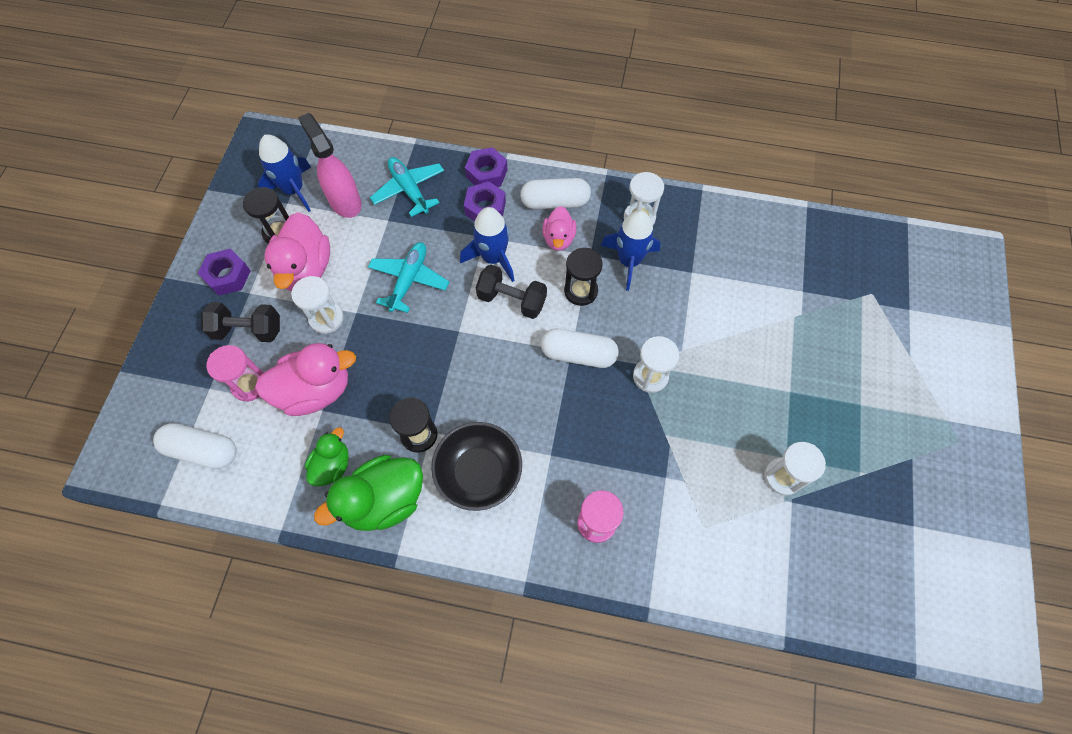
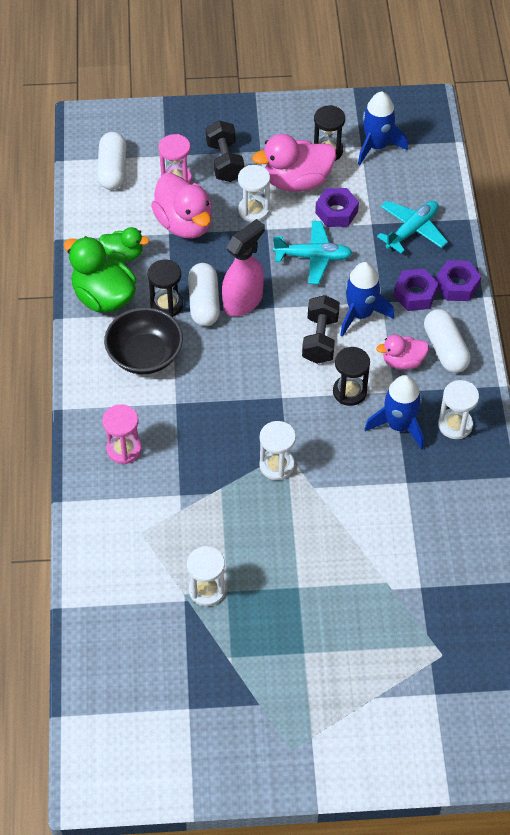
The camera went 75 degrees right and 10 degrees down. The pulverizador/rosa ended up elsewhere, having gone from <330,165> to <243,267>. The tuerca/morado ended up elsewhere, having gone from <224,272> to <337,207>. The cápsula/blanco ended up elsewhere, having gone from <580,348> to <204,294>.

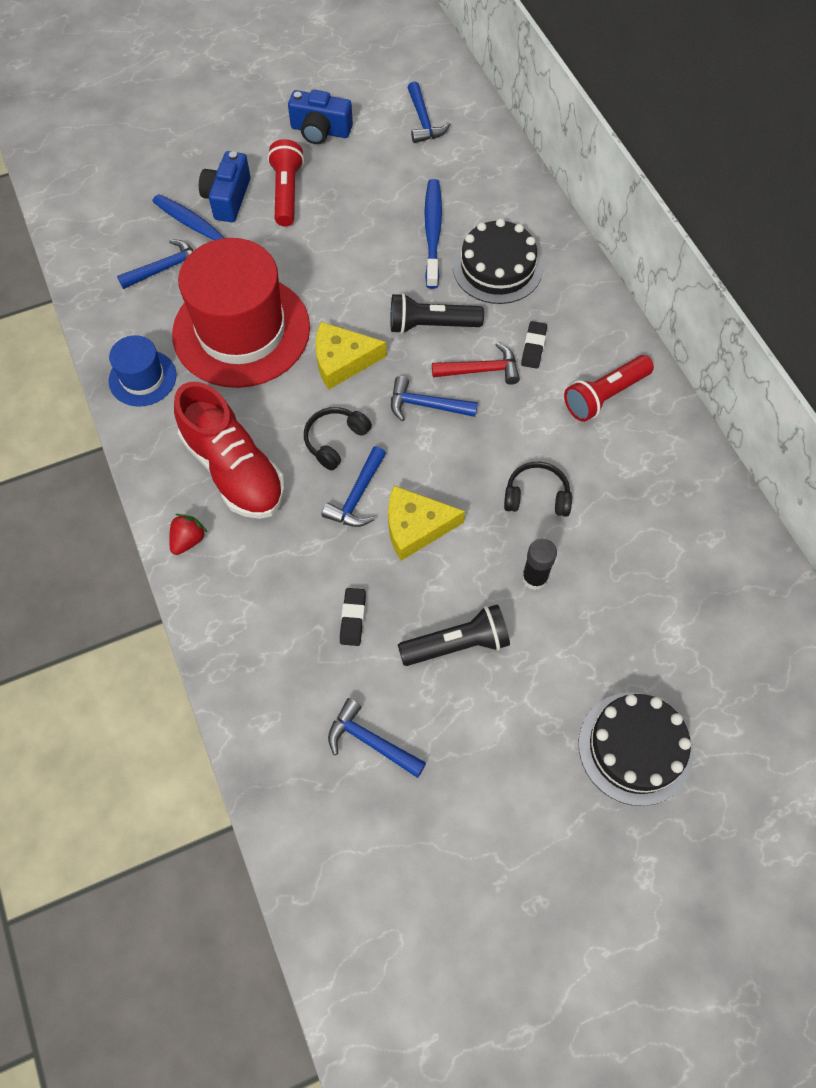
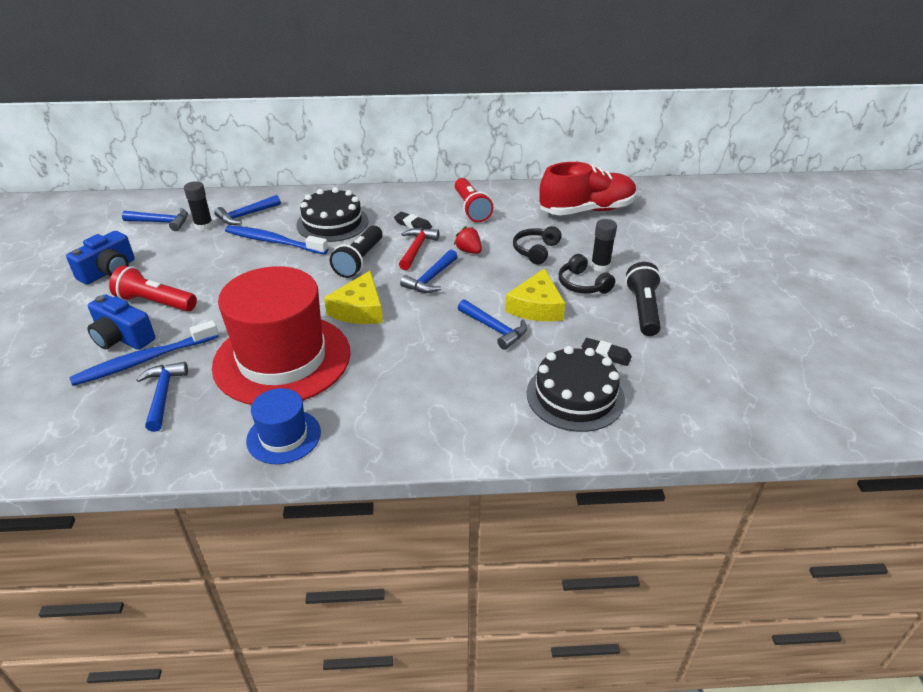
The camera went 70 degrees left and 25 degrees down. The zapato/rojo ended up elsewhere, having gone from <229,450> to <588,189>. The auriculares/negro ended up elsewhere, having gone from <338,438> to <587,274>. The fresa/rojo ended up elsewhere, having gone from <188,534> to <468,240>. The tarta/negro ended up elsewhere, having gone from <636,749> to <576,389>. The martillo/azul ended up elsewhere, having gone from <377,738> to <247,210>. The second view gained the barra de pegamento/negro at <198,206>.

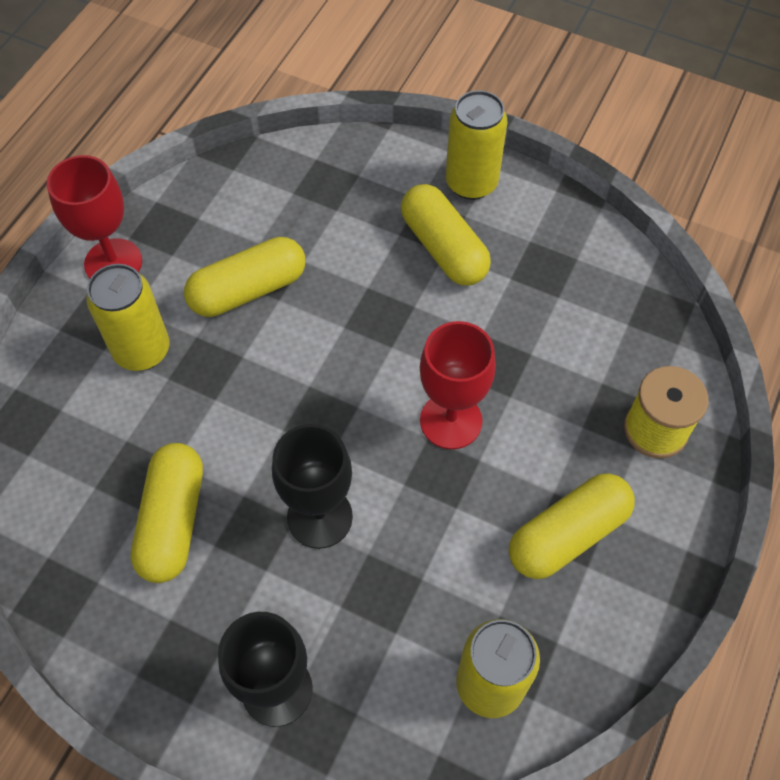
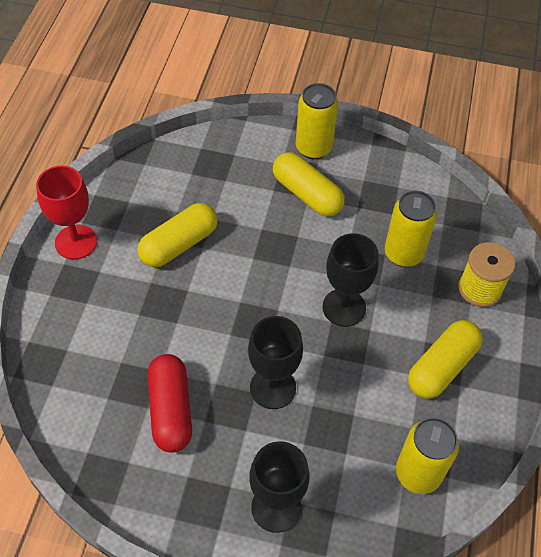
The camera went 15 degrees left and 5 degrees down. The lata/amarillo ended up elsewhere, having gone from <127,317> to <411,229>. What was the copa/rojo at <458,385> turned into the copa/negro at <350,280>. What was the cápsula/amarillo at <167,513> turned into the cápsula/rojo at <170,403>.

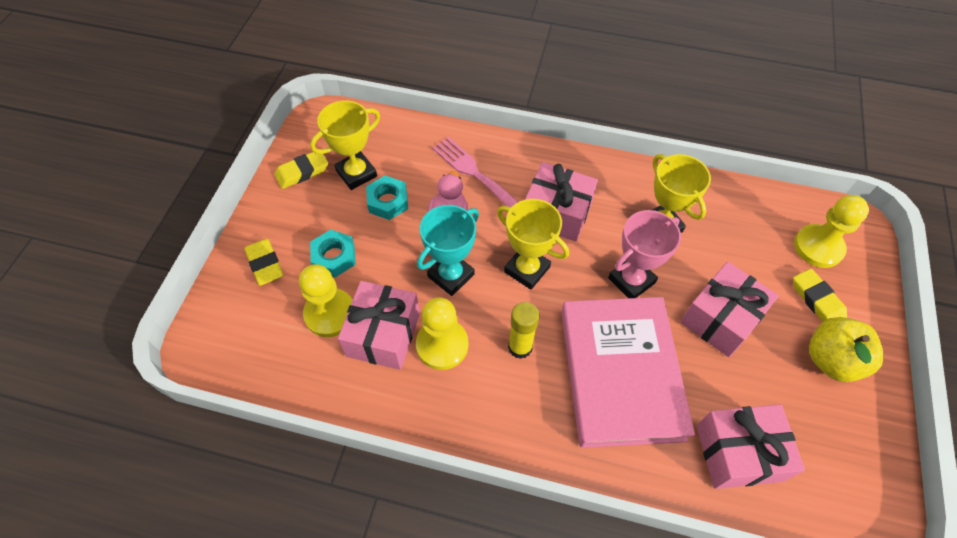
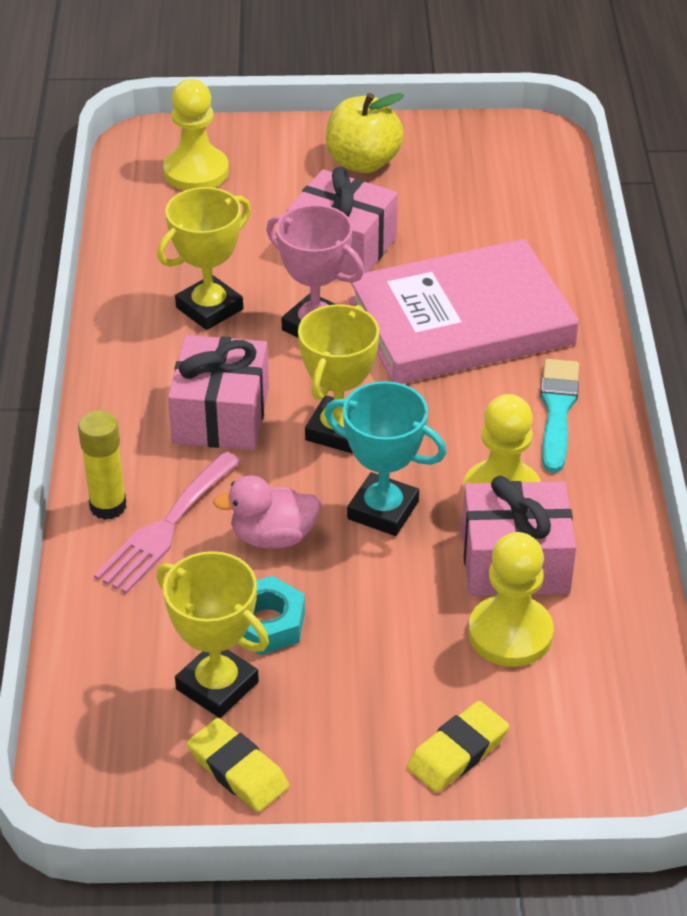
The camera went 105 degrees left and 15 degrees down. The second view lost the tuerca/turquesa at <333,253>. The second view lost the goma de borrar/amarillo at <820,295>. The barra de pegamento/amarillo ended up elsewhere, having gone from <524,330> to <102,465>. The second view lost the regalo/rosa at <750,446>. The second view gained the pincel/turquesa at <559,416>.

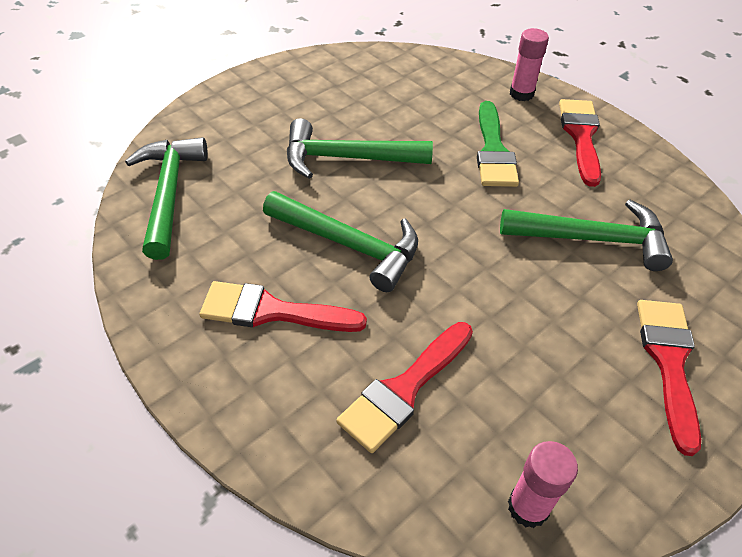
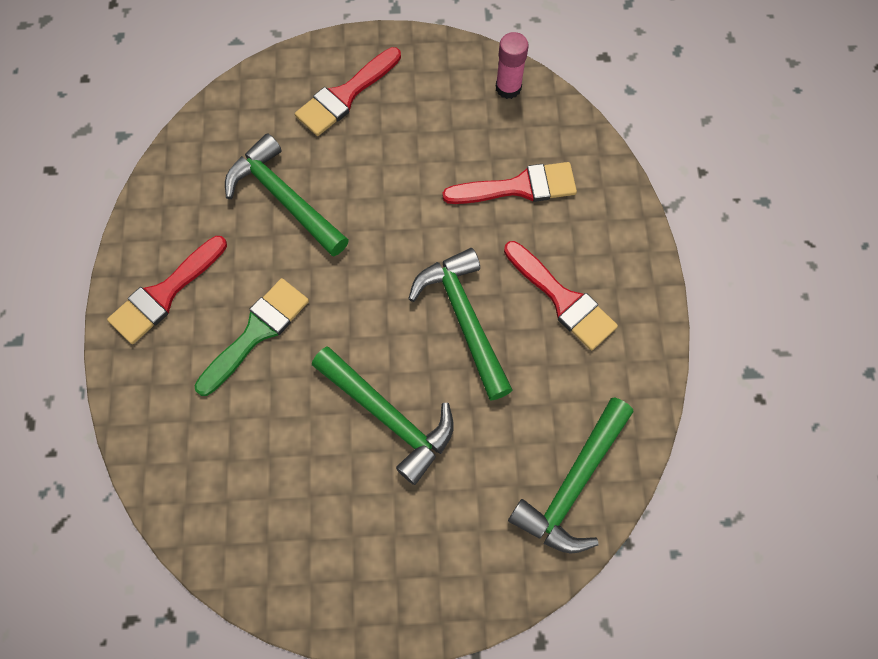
The camera went 140 degrees left and 20 degrees up. The second view lost the barra de pegamento/rosa at <529,64>.

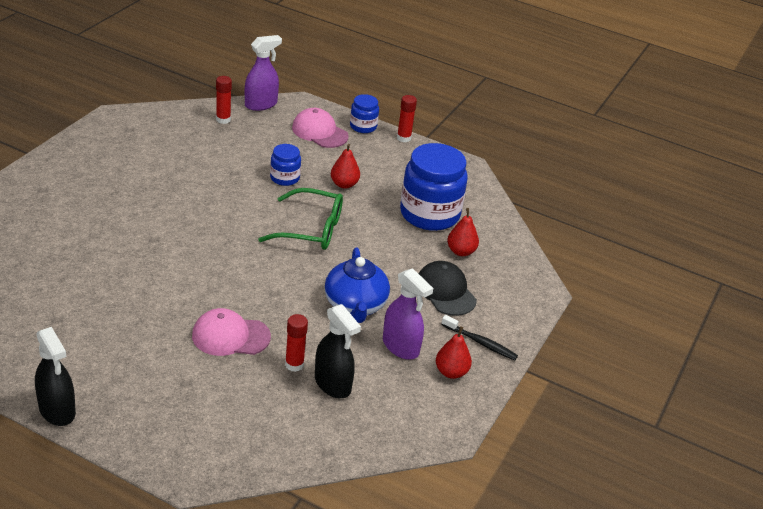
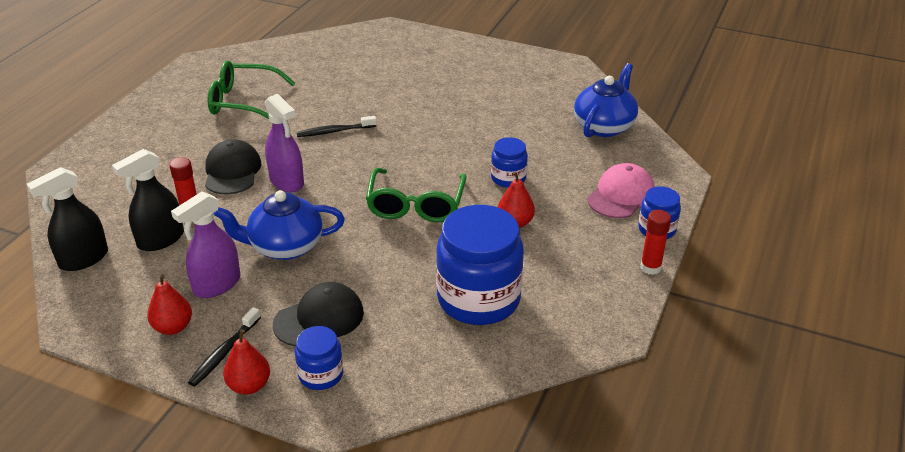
The camera went 90 degrees right and 0 degrees up. The pulverizador/morado ended up elsewhere, having gone from <263,73> to <284,143>. Where the barra de pegamento/rojo stood at <224,100>, the tetera/azul came to stand at <606,100>. The pera/rojo ended up elsewhere, having gone from <463,232> to <246,362>. What was the gorra/rosa at <231,332> turned into the gorra/negro at <233,167>. The pulverizador/negro ended up elsewhere, having gone from <55,376> to <67,219>. The second view gained the gafas/verde at <251,89>. The second view gained the cepillo de dientes/negro at <336,126>. The second view gained the tarro/azul at <319,358>.

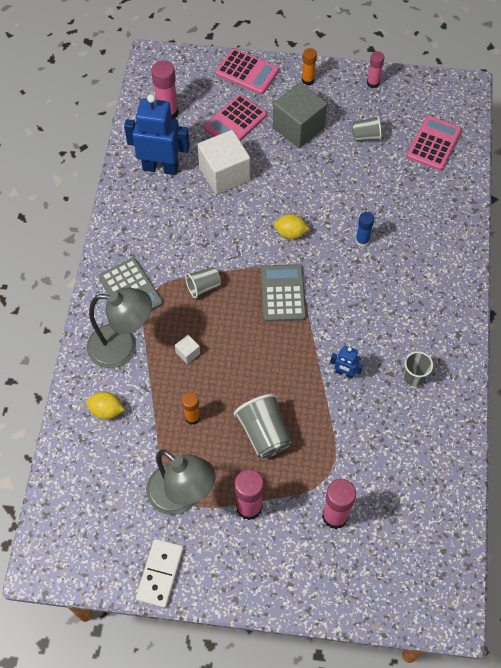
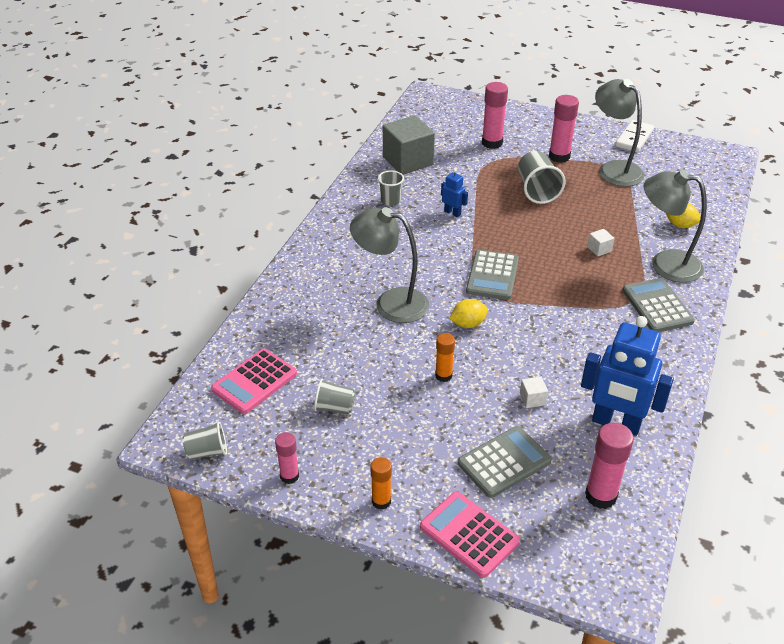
The camera went 165 degrees left and 20 degrees down. The cubo/gris ended up elsewhere, having gone from <300,115> to <409,145>. What was the calculadora/rosa at <235,117> turned into the calculadora/gris at <505,462>. The size of the cubo/blanco at <223,162> changed by a factor of 0.41. Where the barra de pegamento/azul stood at <365,229>, the lámpara/gris came to stand at <389,265>. The limón/amarillo at <292,226> ended up facing another way, 45 degrees counterclockwise from before. The vaso/gris ended up elsewhere, having gone from <203,282> to <205,441>. The barra de pegamento/naranja ended up elsewhere, having gone from <191,408> to <445,357>.

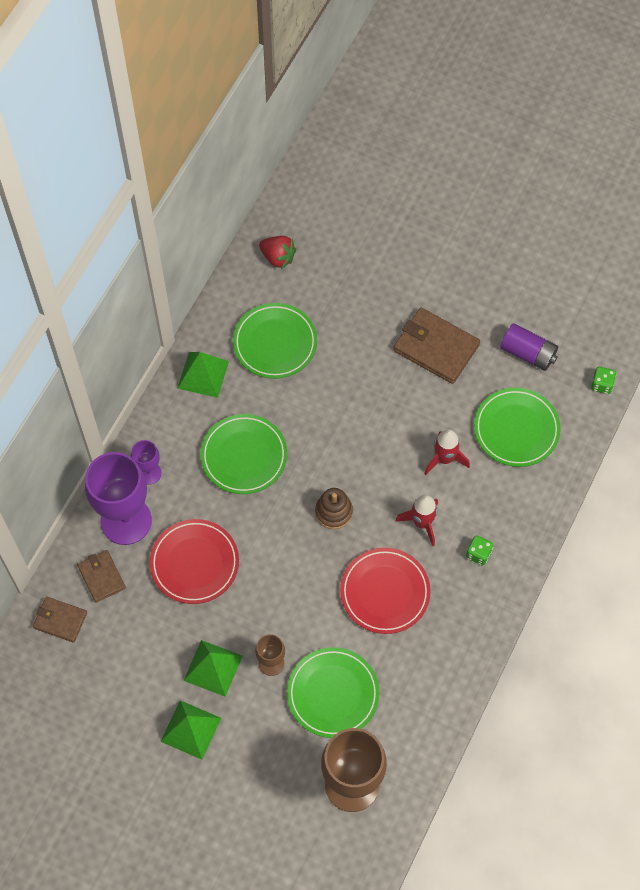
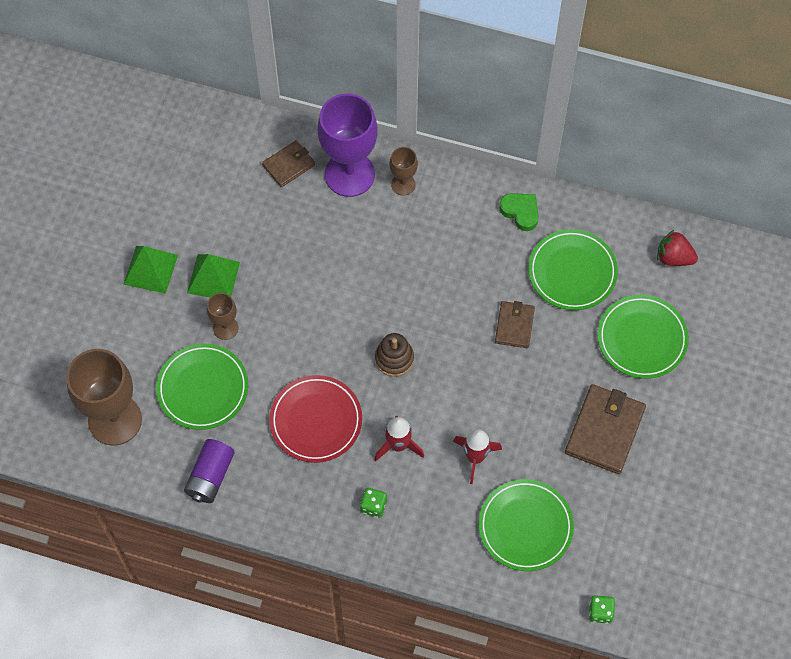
The camera went 80 degrees right and 0 degrees up. The fresa/rojo at <277,252> ended up facing another way, 90 degrees clockwise from before. The pila/morado ended up elsewhere, having gone from <529,347> to <209,471>. Where the pirámide/verde stood at <203,375>, the corazón/verde came to stand at <519,212>. The plato/verde ended up elsewhere, having gone from <243,454> to <643,337>. What was the copa/morado at <146,462> turned into the copa/marrón at <404,171>. The second view lost the plato/rojo at <194,561>. The cartera/marrón ended up elsewhere, having gone from <60,620> to <515,324>.

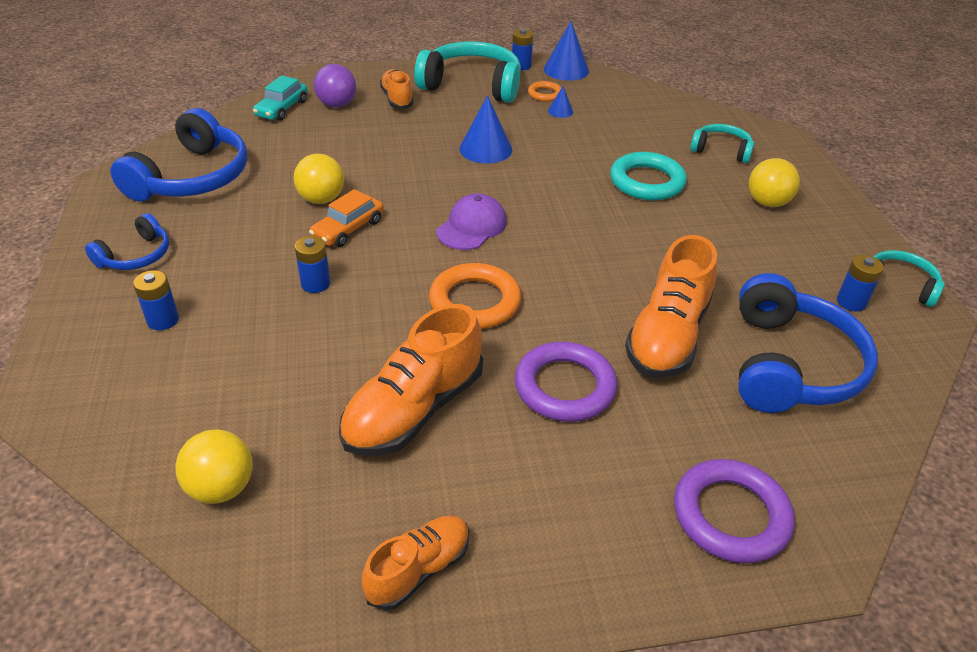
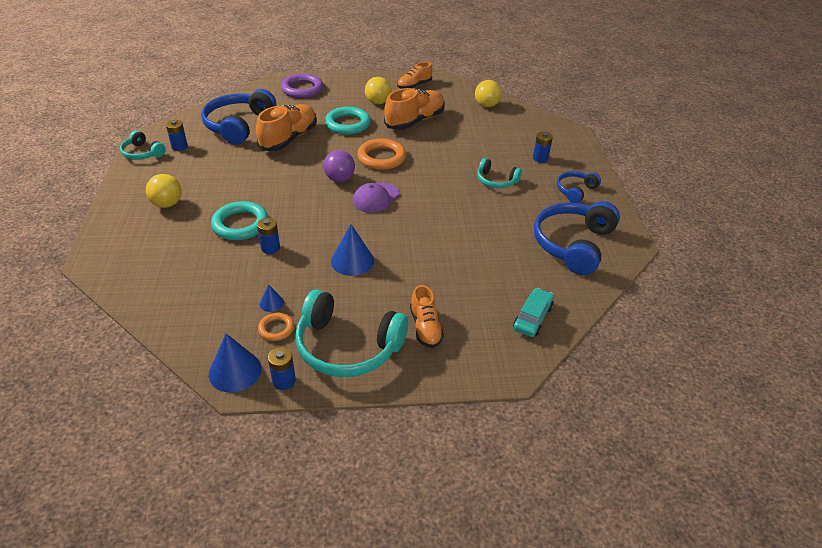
The camera went 175 degrees left and 0 degrees up. The pelota/morado ended up elsewhere, having gone from <335,86> to <339,166>. The auriculares/turquesa ended up elsewhere, having gone from <722,143> to <499,173>. The pelota/amarillo ended up elsewhere, having gone from <319,179> to <378,90>. The second view lost the coche/naranja at <346,218>. The pila/azul ended up elsewhere, having gone from <312,264> to <268,236>. What was the anillo/morado at <566,382> turned into the anillo/turquesa at <348,121>.

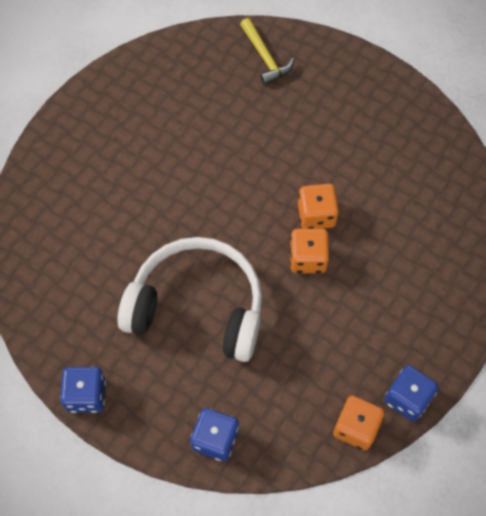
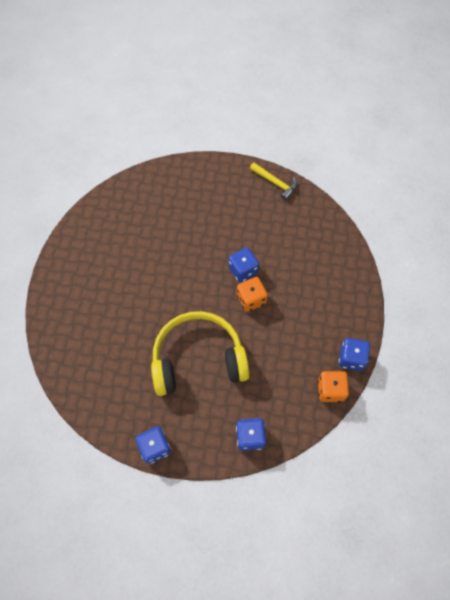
The camera went 25 degrees left and 0 degrees up. The martillo/amarillo ended up elsewhere, having gone from <267,51> to <273,182>. What was the dado/naranja at <318,206> turned into the dado/azul at <244,265>. What was the auriculares/blanco at <190,299> turned into the auriculares/amarillo at <200,353>.

